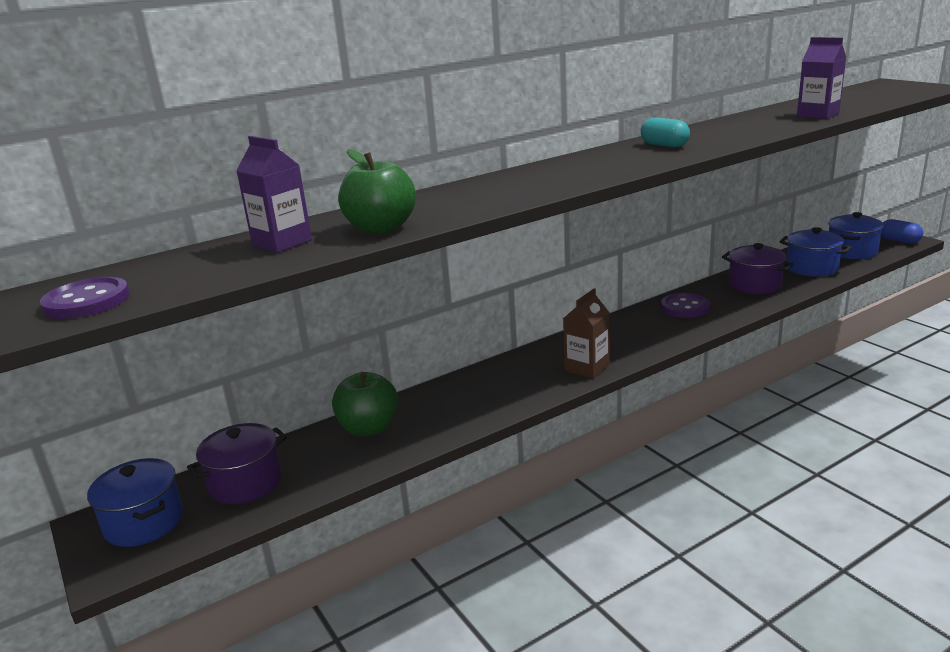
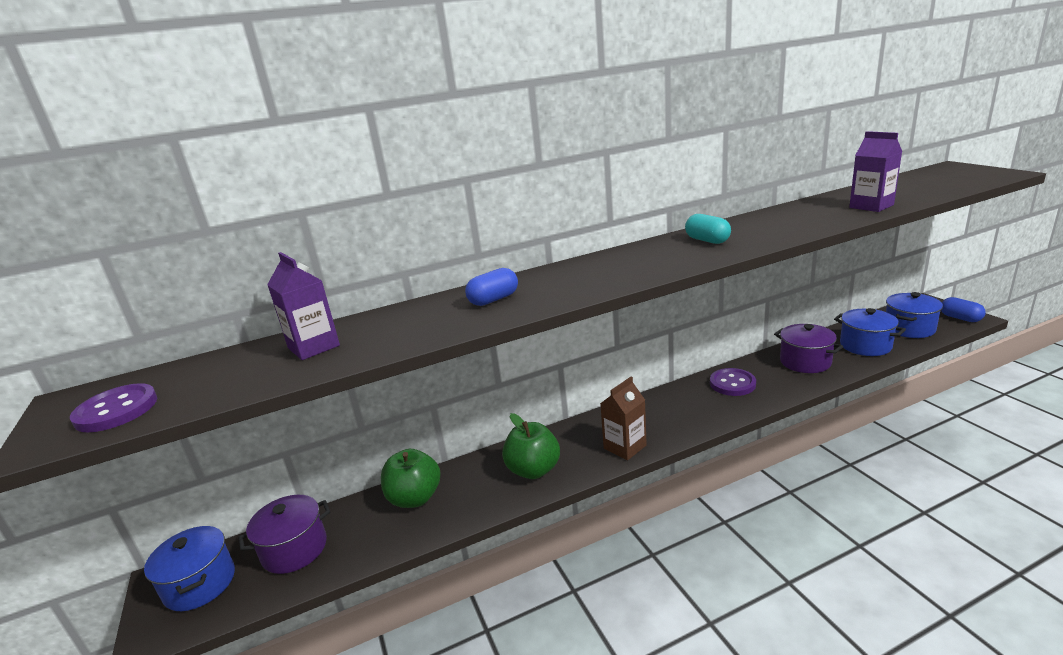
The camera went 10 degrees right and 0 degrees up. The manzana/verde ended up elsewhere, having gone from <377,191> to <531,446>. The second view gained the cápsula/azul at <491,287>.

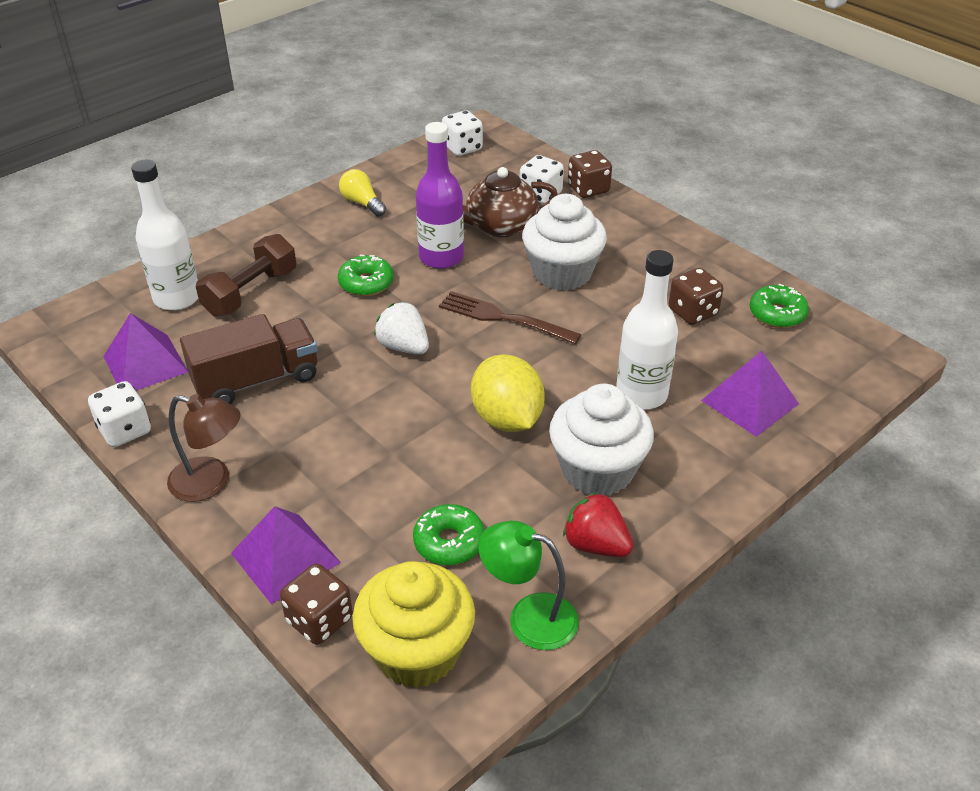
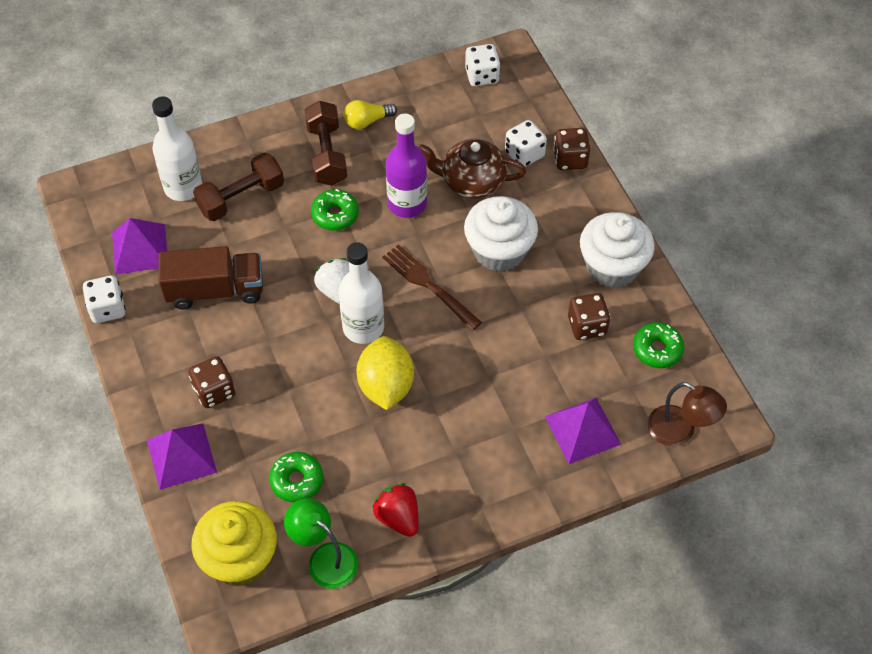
The camera went 20 degrees right and 15 degrees up. The bombilla/amarillo at <362,192> ended up facing another way, 90 degrees counterclockwise from before. The botella/blanco ended up elsewhere, having gone from <647,330> to <361,293>. The magdalena/blanco ended up elsewhere, having gone from <601,440> to <617,250>. The lámpara/marrón ended up elsewhere, having gone from <203,448> to <687,414>. The dado/marrón ended up elsewhere, having gone from <316,604> to <212,382>. The second view gained the mancuerna/marrón at <326,143>.

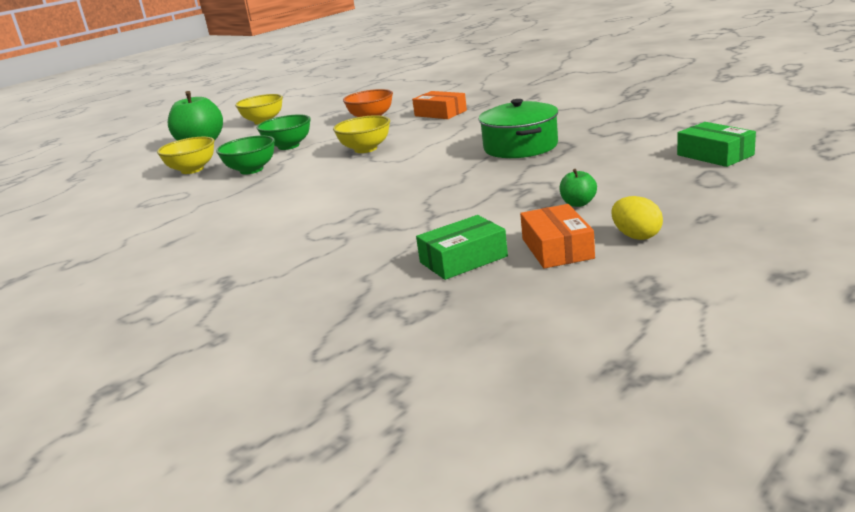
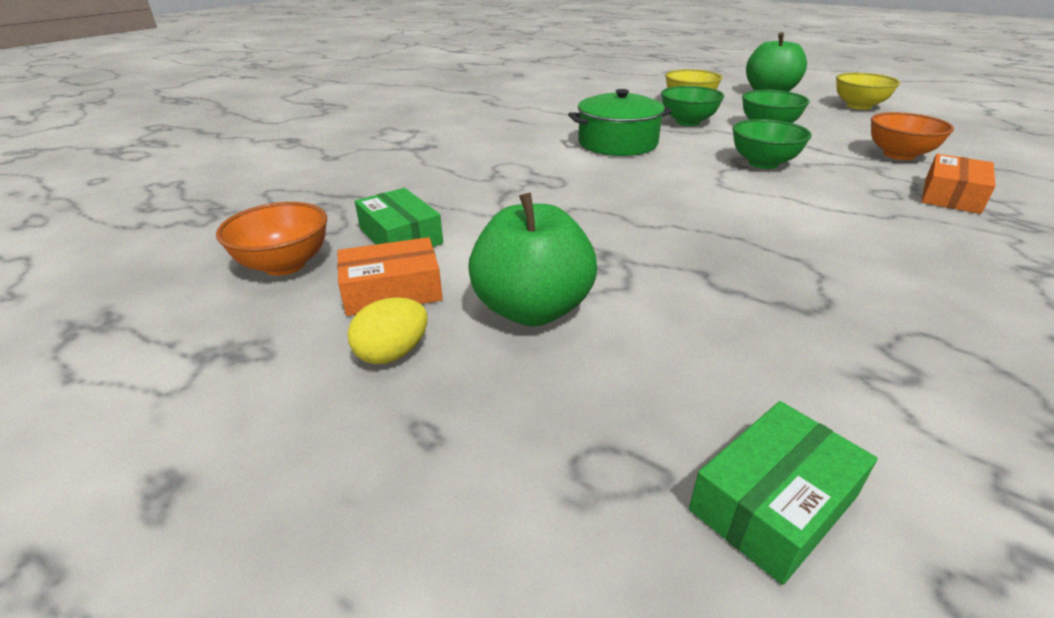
The camera went 80 degrees right and 10 degrees up. The olla/verde ended up elsewhere, having gone from <518,128> to <620,122>. What was the cuenco/amarillo at <361,134> turned into the cuenco/verde at <772,144>. The size of the manzana/verde at <578,188> changed by a factor of 2.20. The second view gained the cuenco/naranja at <271,239>.

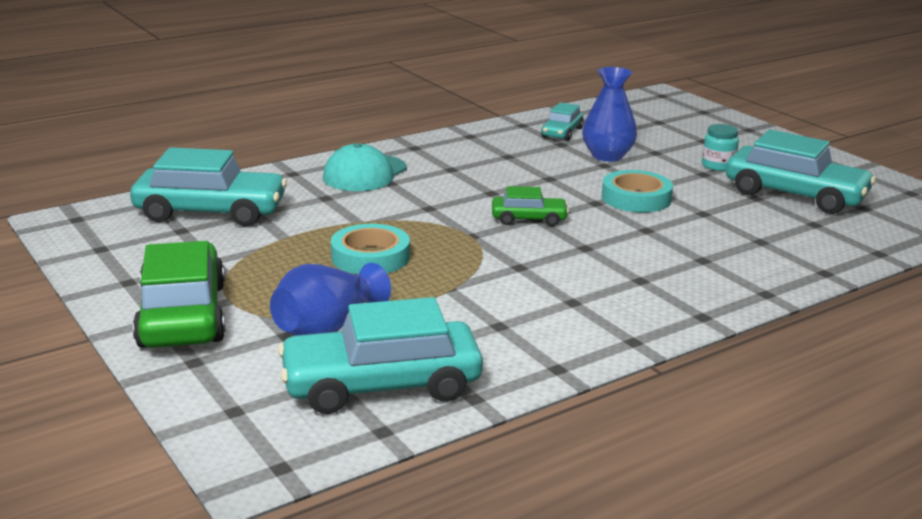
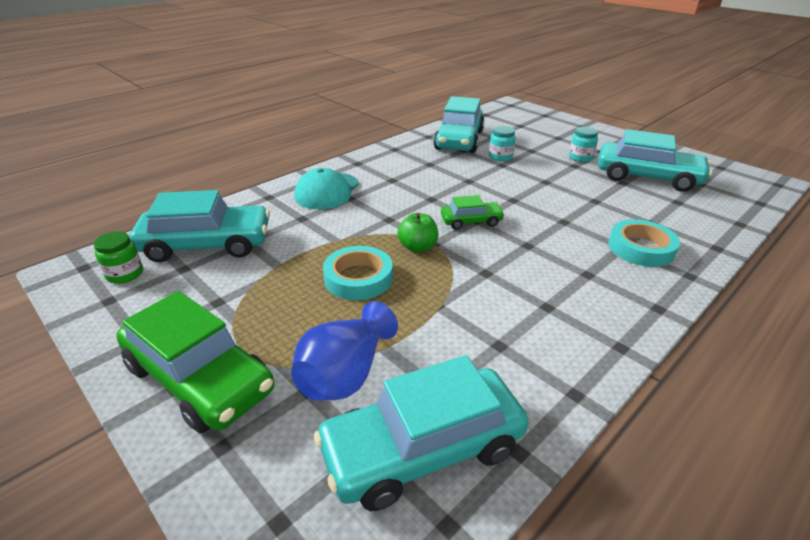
The camera went 10 degrees left and 10 degrees up. Where the florero/azul stood at <609,114>, the tarro/turquesa came to stand at <502,143>. The size of the coche/turquesa at <562,121> changed by a factor of 1.93. The cinta adhesiva/turquesa ended up elsewhere, having gone from <637,191> to <644,243>. The coche/verde at <179,294> ended up facing another way, 150 degrees clockwise from before. The second view gained the manzana/verde at <418,233>. The second view gained the tarro/verde at <118,257>.

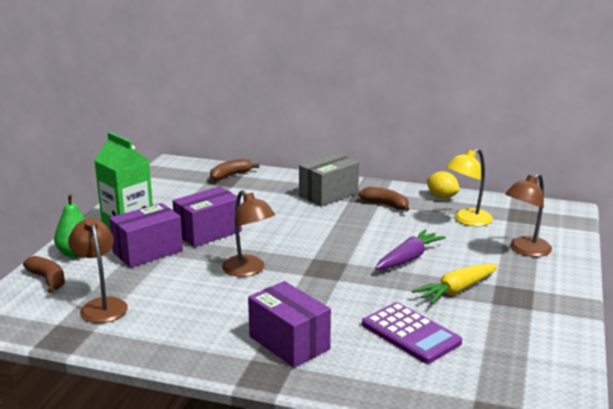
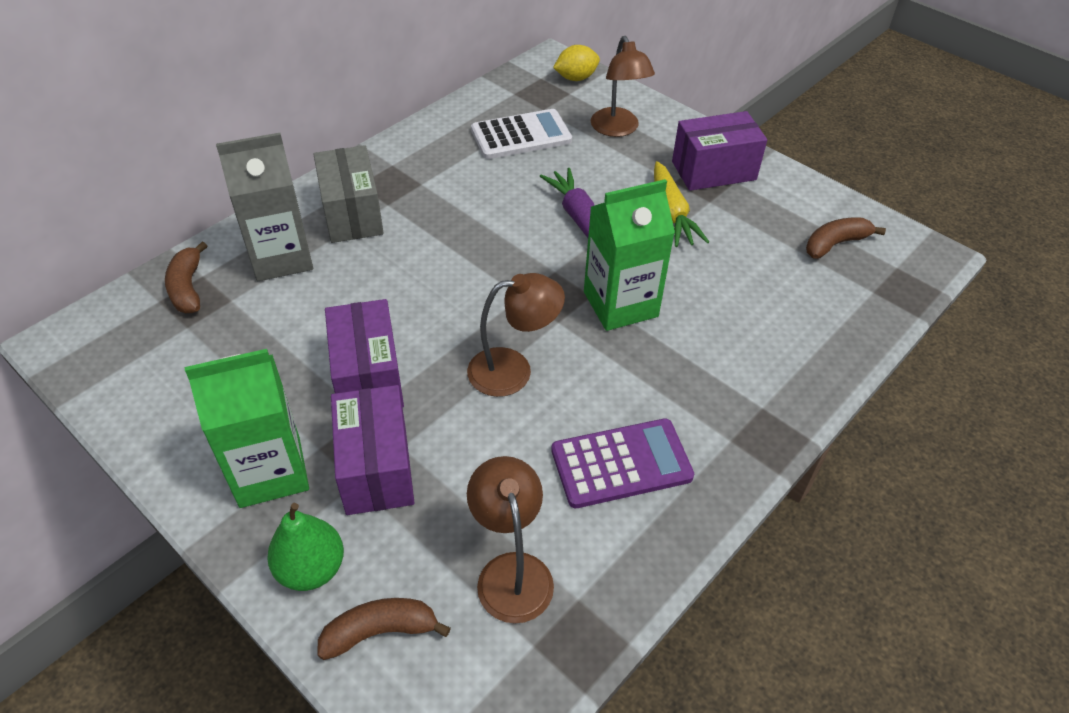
The camera went 65 degrees left and 25 degrees up. Where the lámpara/amarillo stood at <469,187>, the calculadora/blanco came to stand at <521,134>. The limón/amarillo ended up elsewhere, having gone from <443,185> to <576,63>. The plátano/marrón ended up elsewhere, having gone from <384,199> to <846,238>. The lámpara/marrón at <98,270> ended up facing another way, 75 degrees clockwise from before. The caja/morado ended up elsewhere, having gone from <289,324> to <719,151>. The calculadora/morado ended up elsewhere, having gone from <412,333> to <622,463>. The second view gained the cartón de leche/gris at <264,207>. The second view gained the cartón de leche/verde at <629,255>.

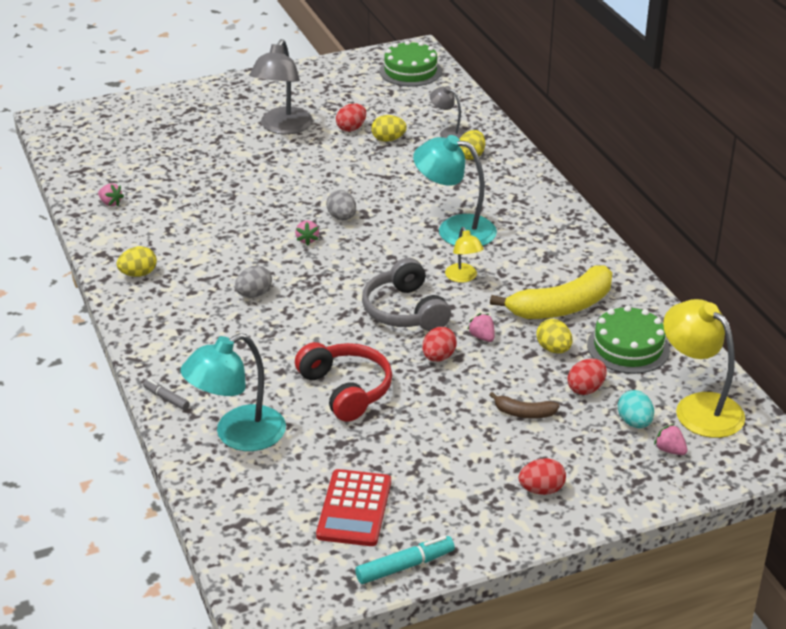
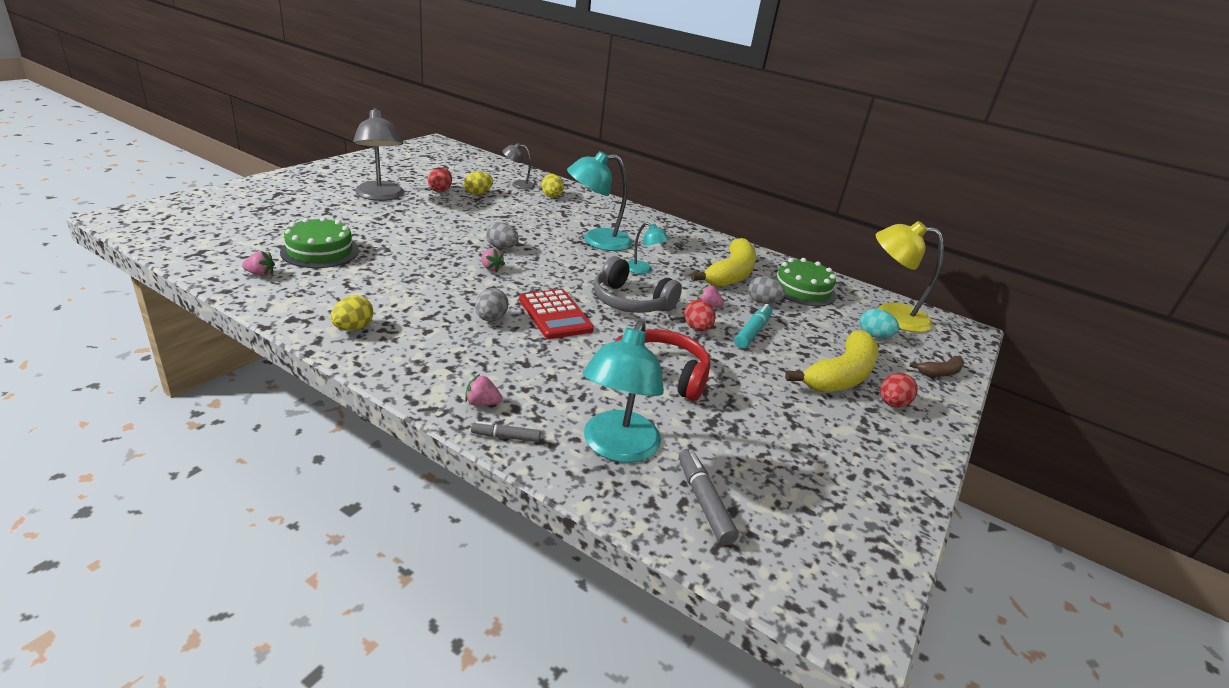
The camera went 40 degrees left and 5 degrees down. The tarta/verde ended up elsewhere, having gone from <411,63> to <319,242>. What was the lámpara/amarillo at <464,255> turned into the lámpara/turquesa at <648,248>. What was the huevo/amarillo at <554,336> turned into the huevo/gris at <766,290>. The second view lost the huevo/rojo at <587,377>. The plátano/marrón ended up elsewhere, having gone from <524,405> to <937,366>. The fresa/rosa ended up elsewhere, having gone from <670,439> to <483,390>. The calculadora/rojo ended up elsewhere, having gone from <353,507> to <556,314>. The rotulador/turquesa ended up elsewhere, having gone from <405,560> to <753,326>. The second view gained the plátano/amarillo at <831,361>. The second view gained the rotulador/gris at <709,497>.

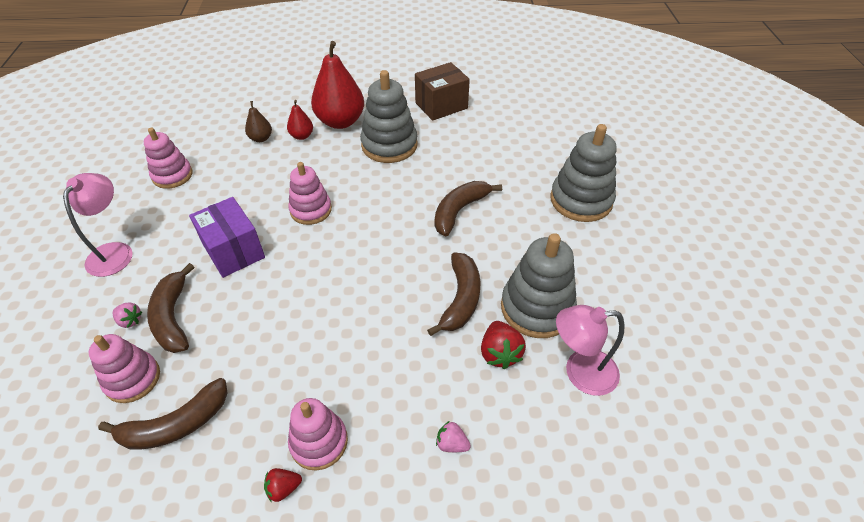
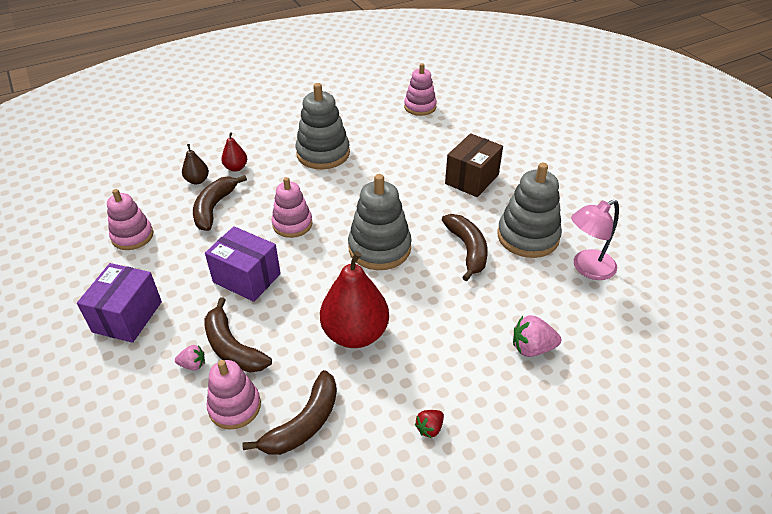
The camera went 25 degrees left and 5 degrees down. The pera/rojo ended up elsewhere, having gone from <337,85> to <354,299>. The caja/marrón ended up elsewhere, having gone from <442,91> to <474,165>. The juguete apilable/gris ended up elsewhere, having gone from <583,173> to <380,222>. Where the lámpara/rosa stood at <98,225>, the caja/morado came to stand at <119,303>. The plátano/marrón ended up elsewhere, having gone from <468,208> to <220,203>. The second view lost the fresa/rojo at <503,345>. The juguete apilable/rosa ended up elsewhere, having gone from <318,434> to <420,89>. The size of the fresa/rosa at <453,436> changed by a factor of 1.66.

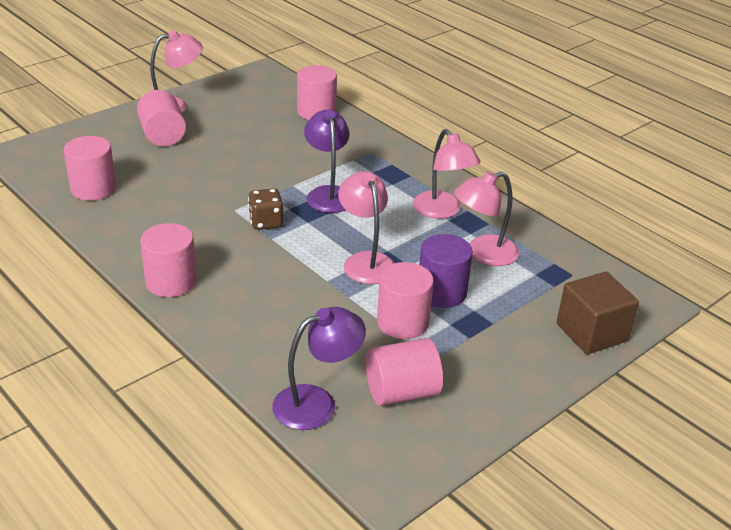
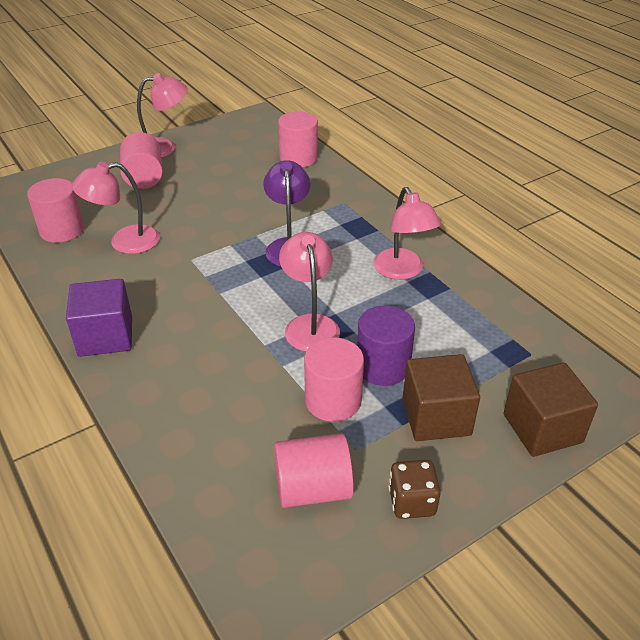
The camera went 10 degrees right and 5 degrees up. The lámpara/rosa ended up elsewhere, having gone from <486,218> to <116,208>. The dado/marrón ended up elsewhere, having gone from <265,209> to <415,489>. Where the cilindro/rosa stood at <168,260>, the cubo/morado came to stand at <99,318>. The second view lost the lámpara/morado at <319,368>. The second view gained the cubo/marrón at <441,397>.

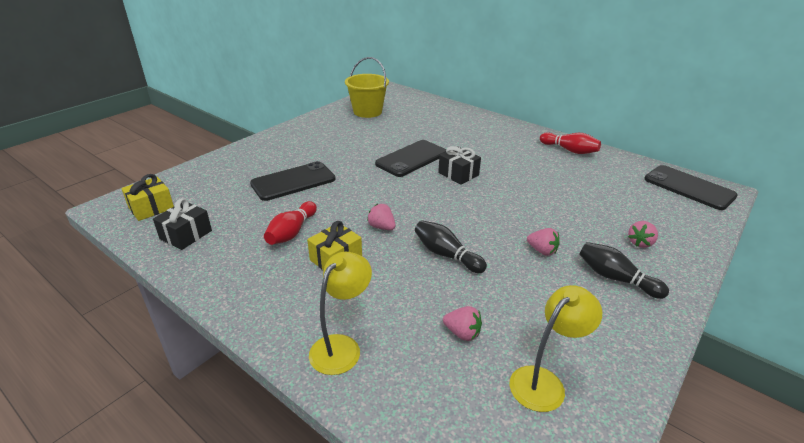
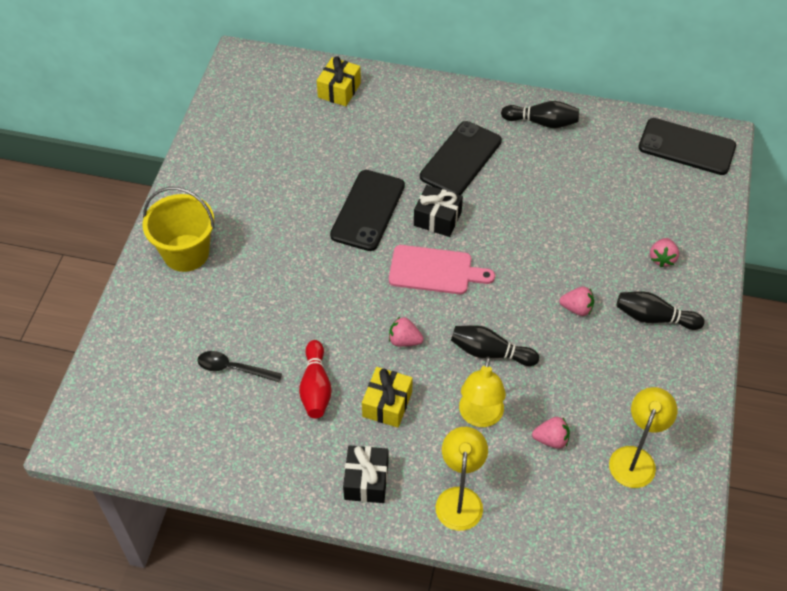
The camera went 25 degrees left and 20 degrees up. The balde/amarillo ended up elsewhere, having gone from <367,87> to <179,229>. What was the bolo/rojo at <570,143> turned into the bolo/negro at <540,114>. The móvil/negro ended up elsewhere, having gone from <292,181> to <461,158>. The regalo/amarillo ended up elsewhere, having gone from <147,197> to <339,81>. The regalo/negro ended up elsewhere, having gone from <182,224> to <365,474>. The second view gained the tabla de cortar/rosa at <442,269>. The second view gained the cuchara/negro at <239,366>. The second view gained the lámpara/amarillo at <482,392>.

